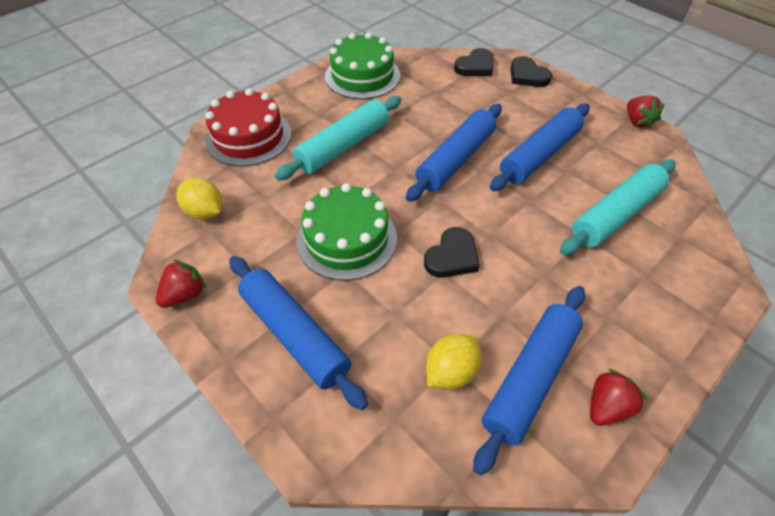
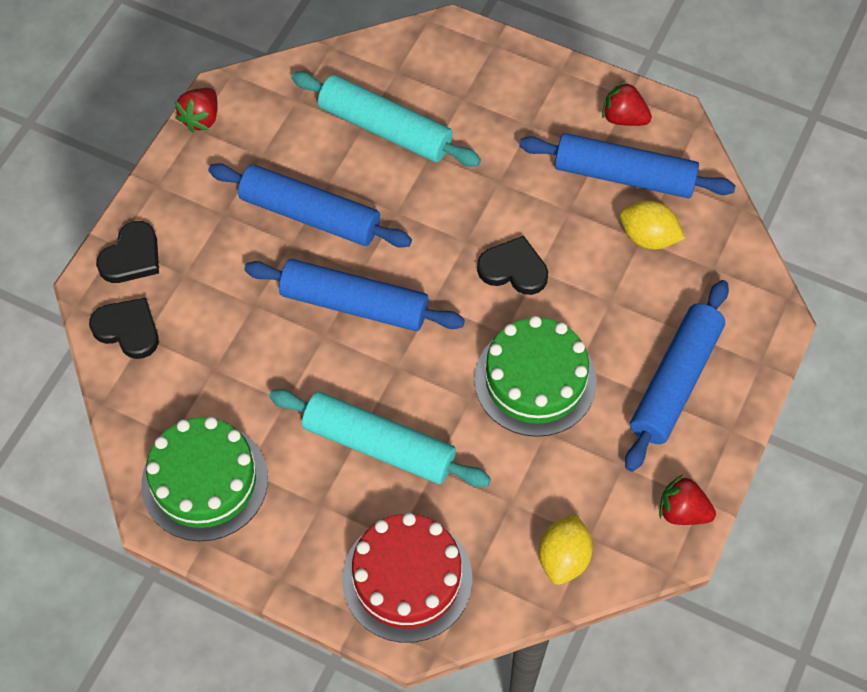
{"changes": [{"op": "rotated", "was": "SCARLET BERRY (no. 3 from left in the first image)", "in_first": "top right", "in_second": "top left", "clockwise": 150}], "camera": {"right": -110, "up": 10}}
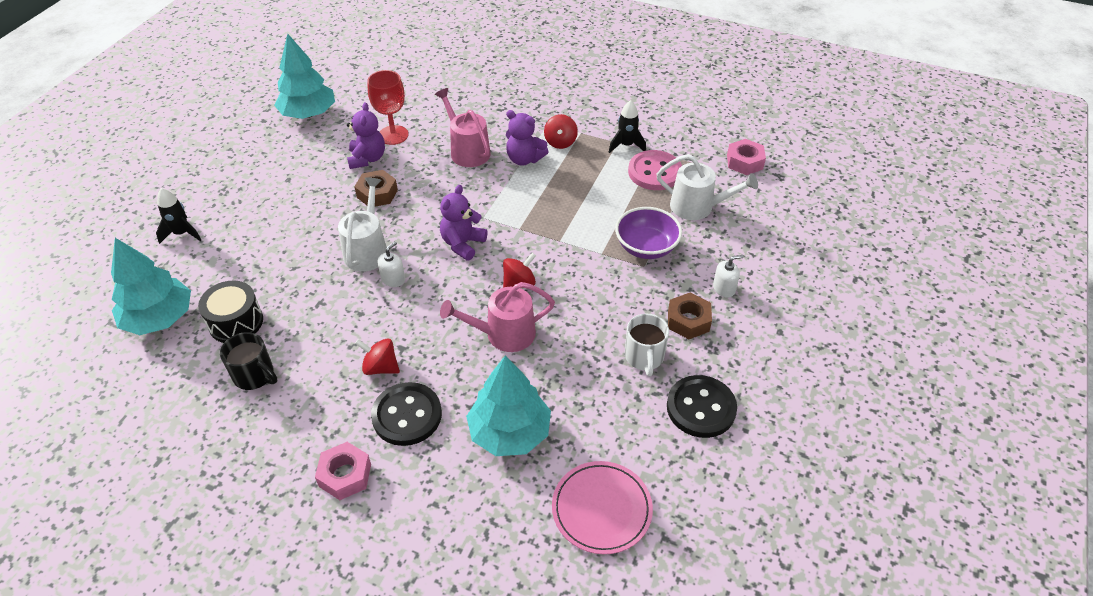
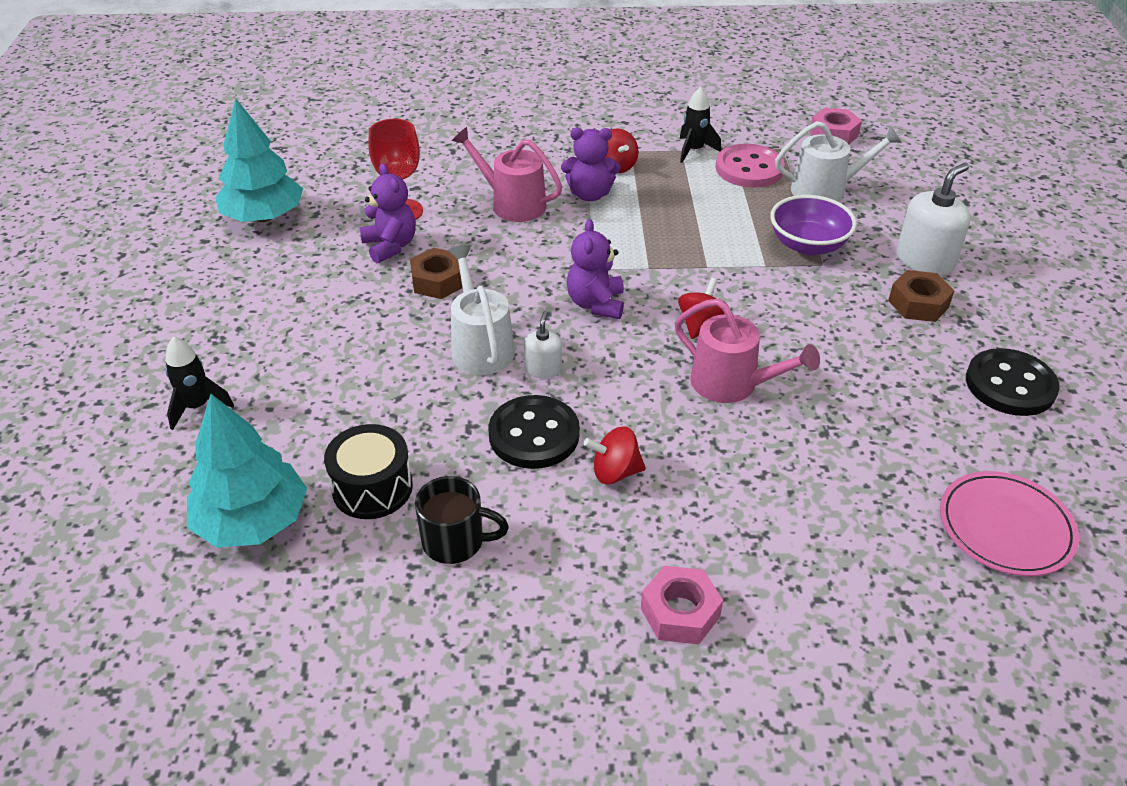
{"changes": [{"op": "gone", "was": "TURQUOISE TOY TREE (no. 3 from left)", "in_first": "bottom centre"}, {"op": "gone", "was": "PURE WHITE COFFEE MUG", "in_first": "centre"}, {"op": "shifted", "was": "EBONY SHIRT BUTTON (no. 1 from left)", "in_first": "bottom centre", "in_second": "centre"}, {"op": "rotated", "was": "PINK WATERING CAN (no. 2 from left)", "in_first": "centre", "in_second": "centre", "clockwise": -105}, {"op": "scaled", "was": "PURE WHITE SOAP DISPENSER (no. 2 from left)", "in_first": "centre", "in_second": "top right", "ratio": 1.84}], "camera": {"right": -25, "up": -5}}
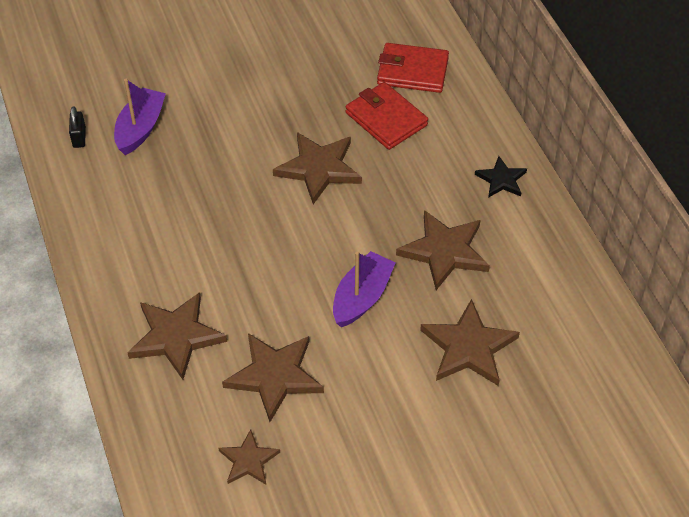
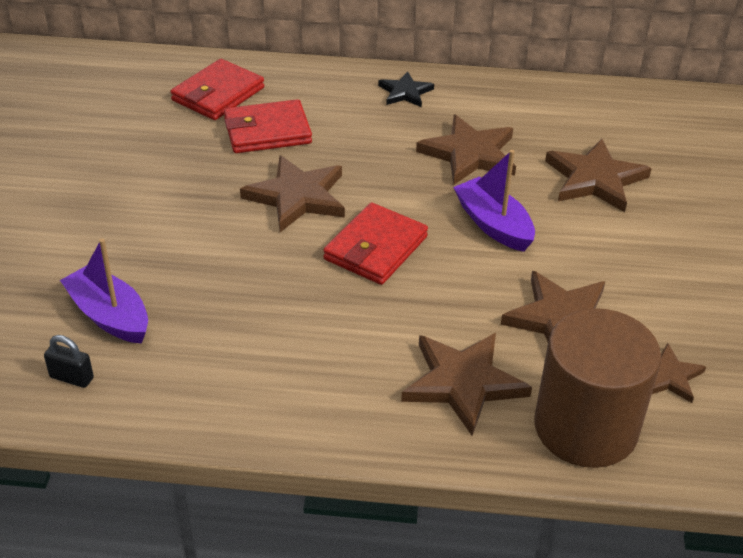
{"changes": [{"op": "new", "now": "SCARLET BILLFOLD (no. 3 from left)", "in_second": "centre"}, {"op": "new", "now": "BROWN CYLINDER SHAPE", "in_second": "bottom right"}], "camera": {"right": -65, "up": -10}}
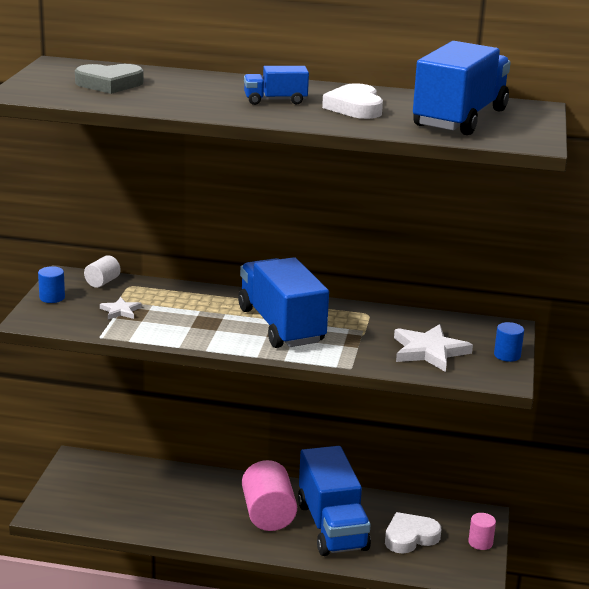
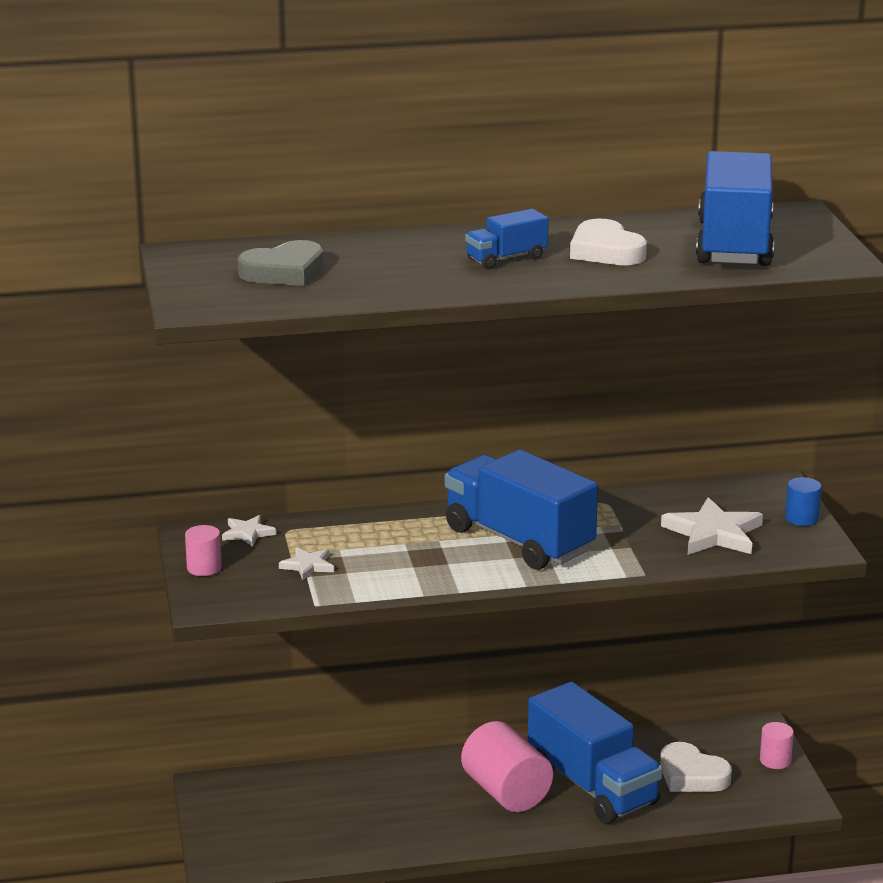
{"changes": [{"op": "swapped", "was": "PURE WHITE CYLINDER SHAPE", "now": "PURE WHITE STAR (no. 1 from left)", "in_first": "middle left", "in_second": "middle left"}, {"op": "repainted", "was": "COBALT CYLINDER SHAPE (no. 1 from left)", "now": "PINK CYLINDER SHAPE (no. 1 from left)", "in_first": "middle left", "in_second": "middle left"}, {"op": "rotated", "was": "PURE WHITE HEART SHAPE (no. 2 from left)", "in_first": "bottom right", "in_second": "bottom right", "clockwise": -90}], "camera": {"right": -20, "up": 0}}
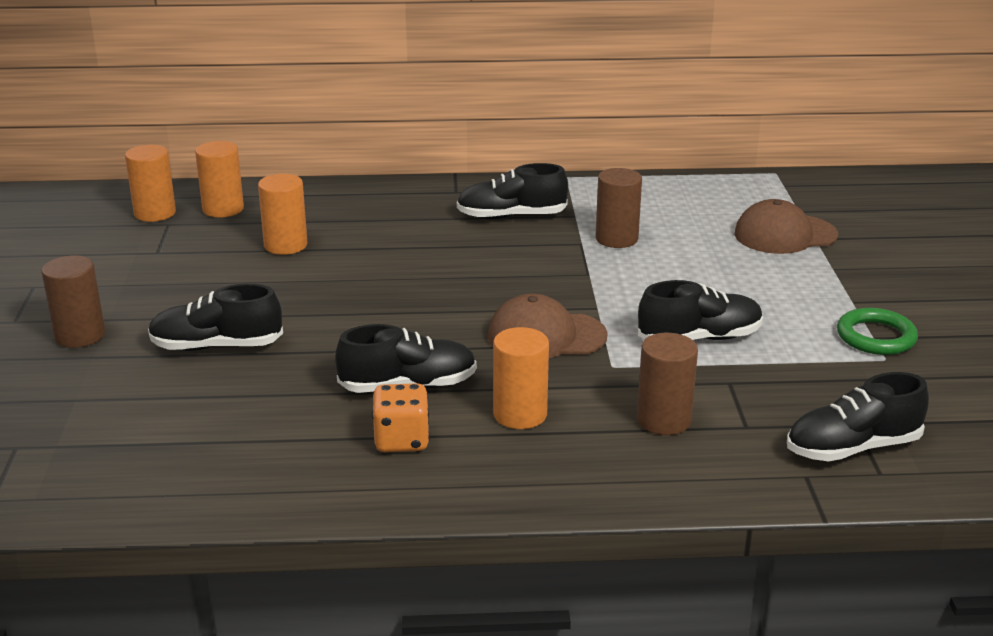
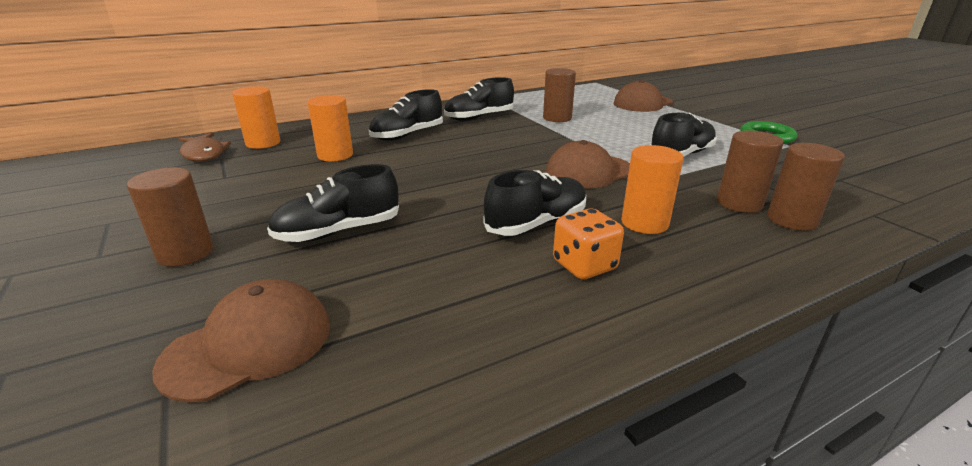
{"changes": [{"op": "new", "now": "BROWN CAP (no. 1 from left)", "in_second": "bottom left"}, {"op": "new", "now": "BROWN CYLINDER SHAPE (no. 4 from left)", "in_second": "middle right"}, {"op": "shifted", "was": "EBONY LACE-UP SHOE (no. 5 from left in the first image)", "now": "EBONY LACE-UP SHOE (no. 2 from left)", "in_first": "middle right", "in_second": "top centre"}, {"op": "swapped", "was": "BRIGHT ORANGE CYLINDER SHAPE (no. 1 from left)", "now": "BROWN TOY FISH", "in_first": "top left", "in_second": "top left"}], "camera": {"right": -25, "up": 0}}
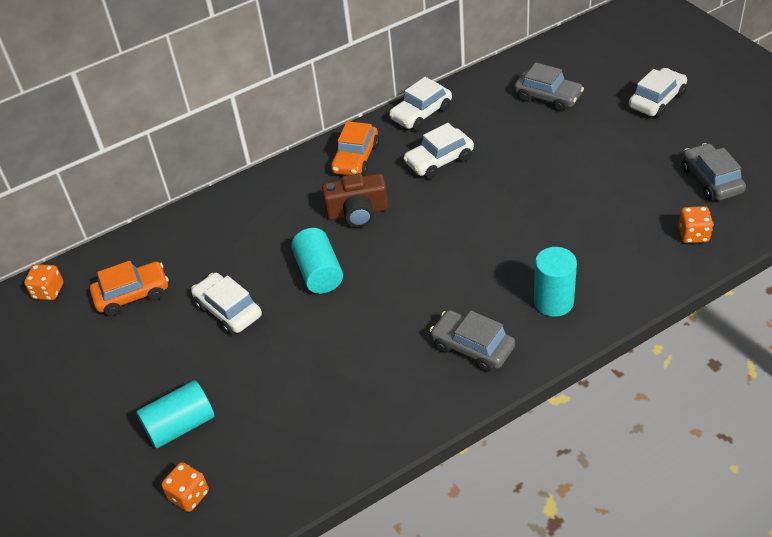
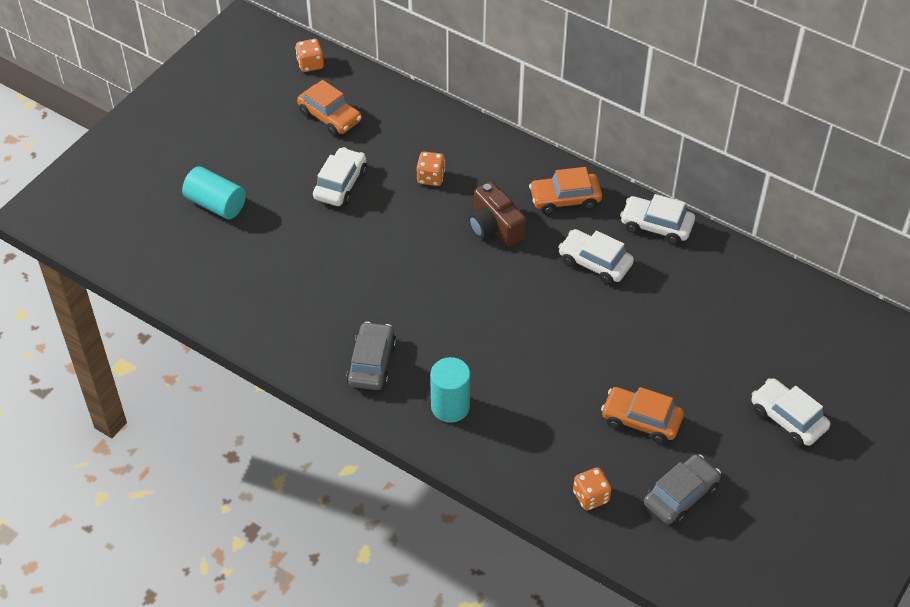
{"changes": [{"op": "gone", "was": "TURQUOISE CYLINDER SHAPE (no. 2 from left)", "in_first": "centre"}, {"op": "gone", "was": "ASH-GREY TOY CAR (no. 2 from left)", "in_first": "top right"}, {"op": "new", "now": "BRIGHT ORANGE TOY CAR (no. 3 from left)", "in_second": "bottom right"}, {"op": "shifted", "was": "BRIGHT ORANGE DIE (no. 2 from left)", "in_first": "bottom left", "in_second": "top centre"}, {"op": "rotated", "was": "PURE WHITE TOY CAR (no. 4 from left)", "in_first": "top right", "in_second": "bottom right", "clockwise": -150}], "camera": {"right": 60, "up": 5}}
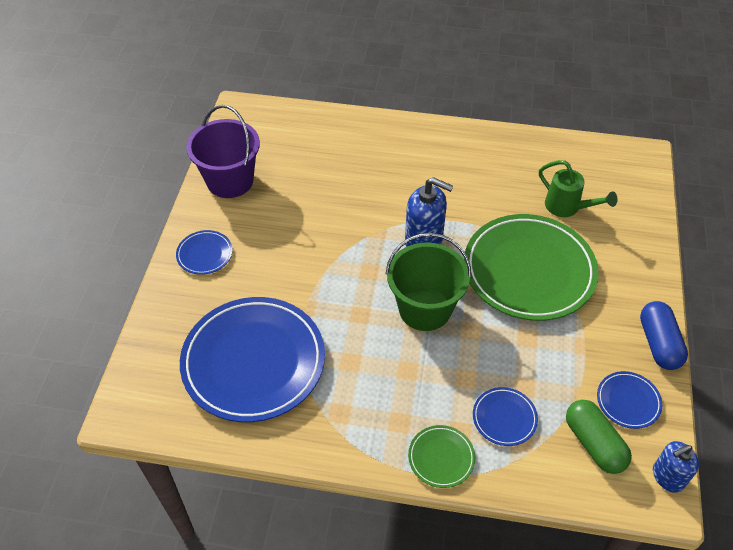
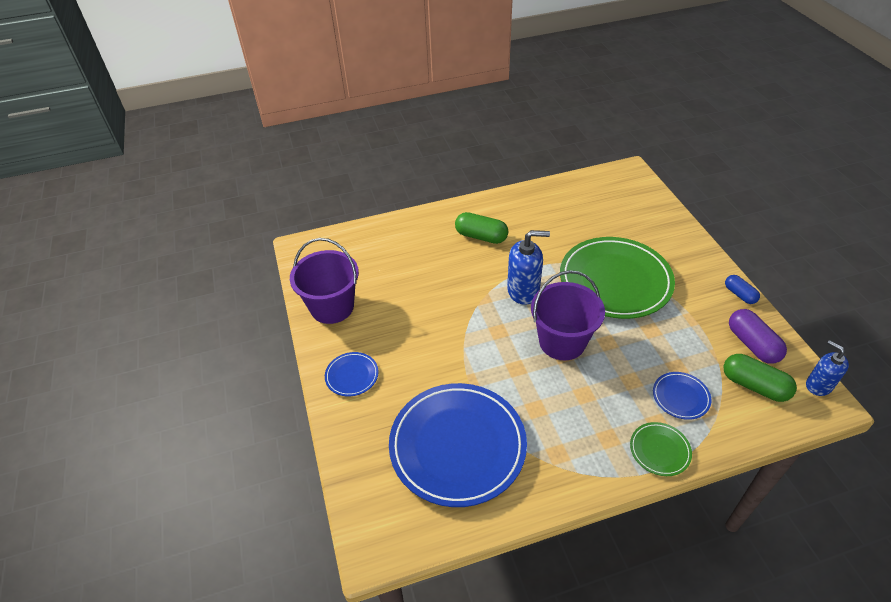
{"changes": [{"op": "gone", "was": "EMERALD WATERING CAN", "in_first": "middle right"}, {"op": "new", "now": "EMERALD CAPSULE (no. 1 from left)", "in_second": "centre"}, {"op": "swapped", "was": "COBALT DINNER PLATE (no. 4 from left)", "now": "PURPLE CAPSULE", "in_first": "bottom right", "in_second": "middle right"}, {"op": "repainted", "was": "EMERALD BUCKET", "now": "PURPLE BUCKET (no. 2 from left)", "in_first": "centre", "in_second": "centre"}, {"op": "rotated", "was": "COBALT SOAP DISPENSER (no. 2 from left)", "in_first": "bottom right", "in_second": "middle right", "clockwise": 105}, {"op": "scaled", "was": "COBALT CAPSULE", "in_first": "middle right", "in_second": "middle right", "ratio": 0.62}], "camera": {"right": -25, "up": -5}}
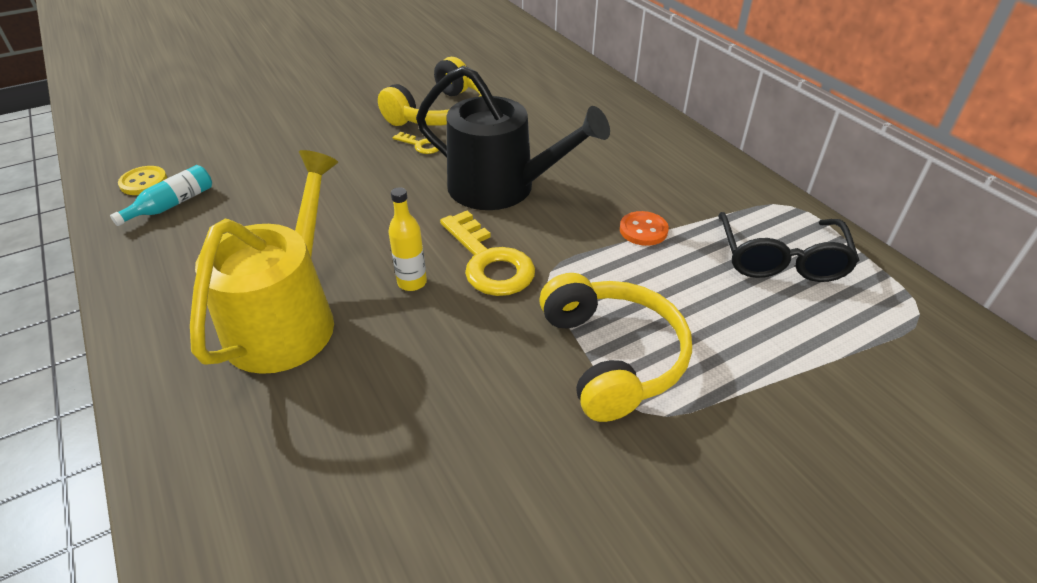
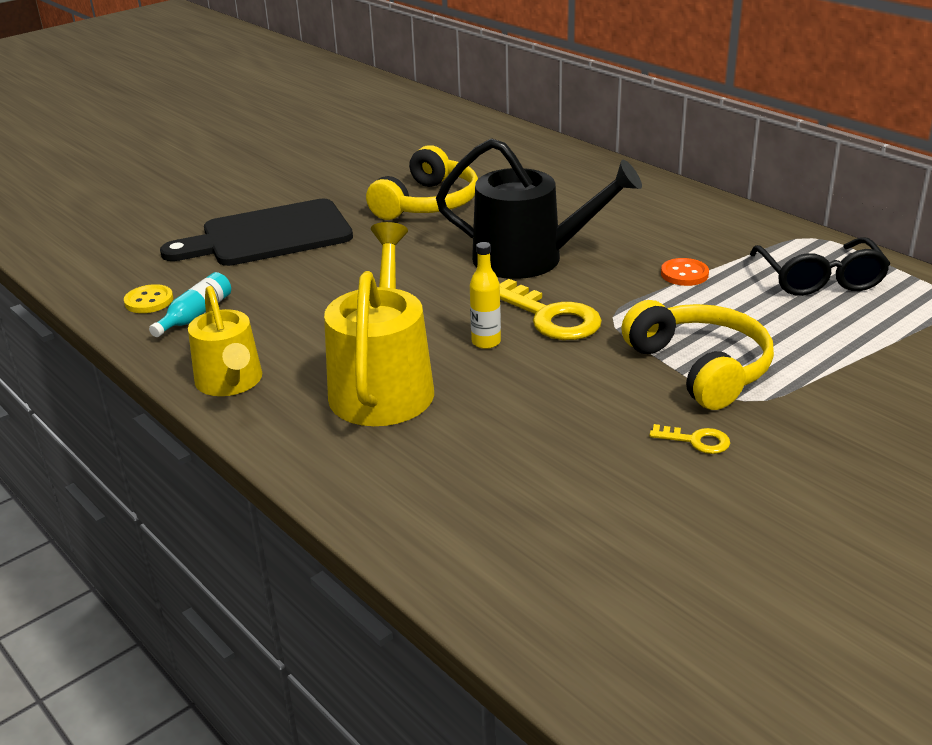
{"changes": [{"op": "new", "now": "EBONY CUTTING BOARD", "in_second": "top left"}, {"op": "new", "now": "GOLDEN WATERING CAN (no. 1 from left)", "in_second": "middle left"}, {"op": "shifted", "was": "GOLDEN DOOR KEY (no. 1 from left in the first image)", "now": "GOLDEN DOOR KEY (no. 2 from left)", "in_first": "top centre", "in_second": "middle right"}], "camera": {"right": -10, "up": -10}}
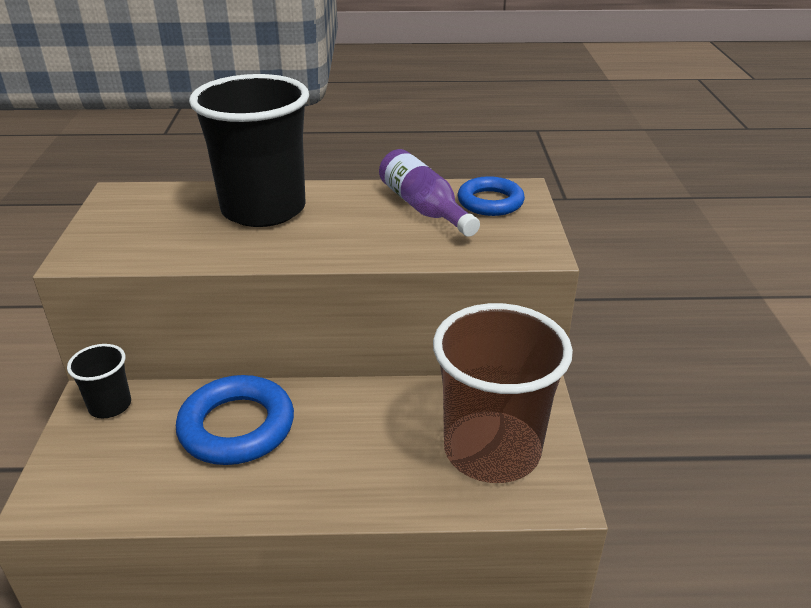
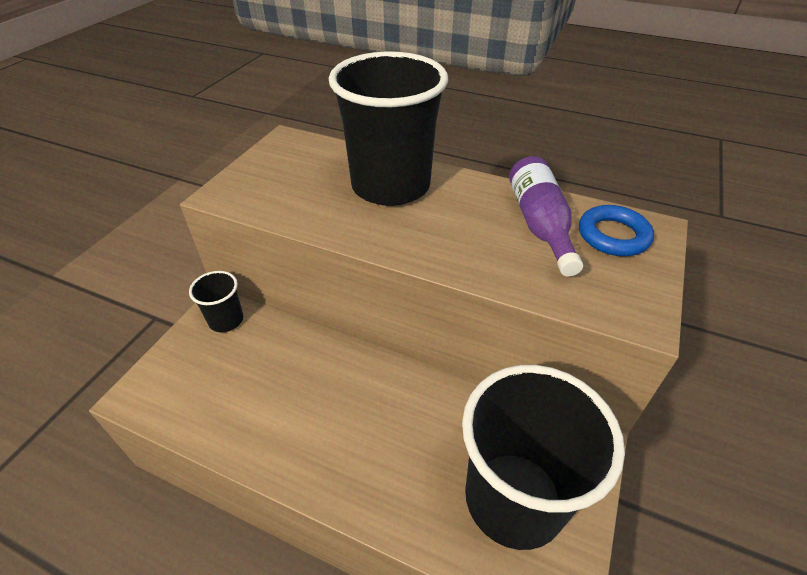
{"changes": [{"op": "gone", "was": "COBALT HOOP (no. 1 from left)", "in_first": "bottom left"}, {"op": "repainted", "was": "BROWN CUP", "now": "EBONY CUP (no. 3 from left)", "in_first": "centre", "in_second": "bottom right"}], "camera": {"right": 25, "up": 10}}
